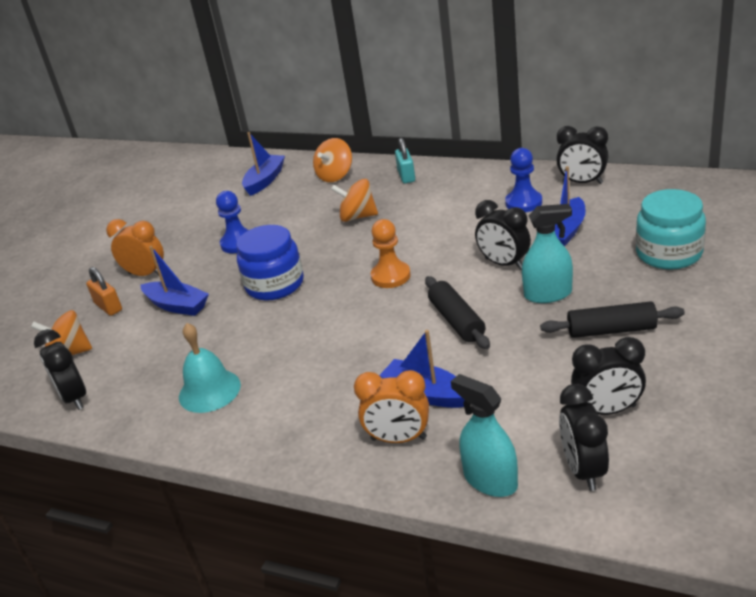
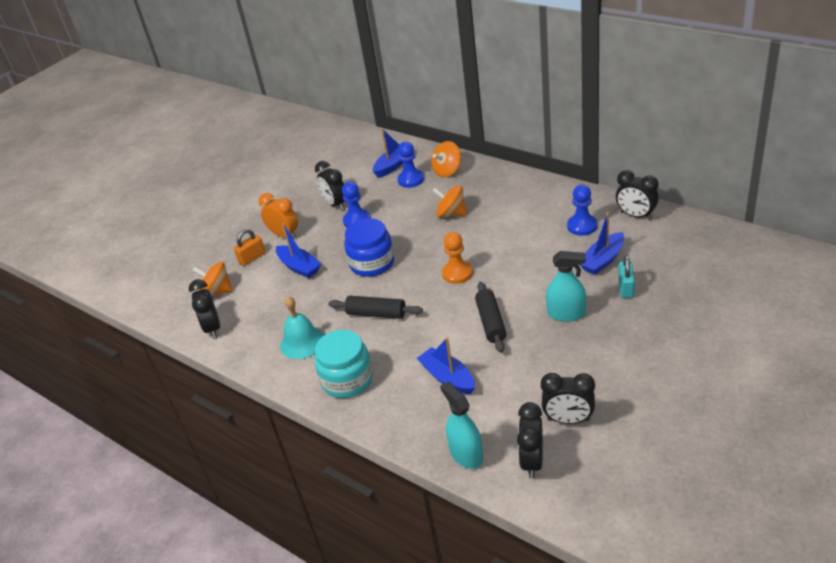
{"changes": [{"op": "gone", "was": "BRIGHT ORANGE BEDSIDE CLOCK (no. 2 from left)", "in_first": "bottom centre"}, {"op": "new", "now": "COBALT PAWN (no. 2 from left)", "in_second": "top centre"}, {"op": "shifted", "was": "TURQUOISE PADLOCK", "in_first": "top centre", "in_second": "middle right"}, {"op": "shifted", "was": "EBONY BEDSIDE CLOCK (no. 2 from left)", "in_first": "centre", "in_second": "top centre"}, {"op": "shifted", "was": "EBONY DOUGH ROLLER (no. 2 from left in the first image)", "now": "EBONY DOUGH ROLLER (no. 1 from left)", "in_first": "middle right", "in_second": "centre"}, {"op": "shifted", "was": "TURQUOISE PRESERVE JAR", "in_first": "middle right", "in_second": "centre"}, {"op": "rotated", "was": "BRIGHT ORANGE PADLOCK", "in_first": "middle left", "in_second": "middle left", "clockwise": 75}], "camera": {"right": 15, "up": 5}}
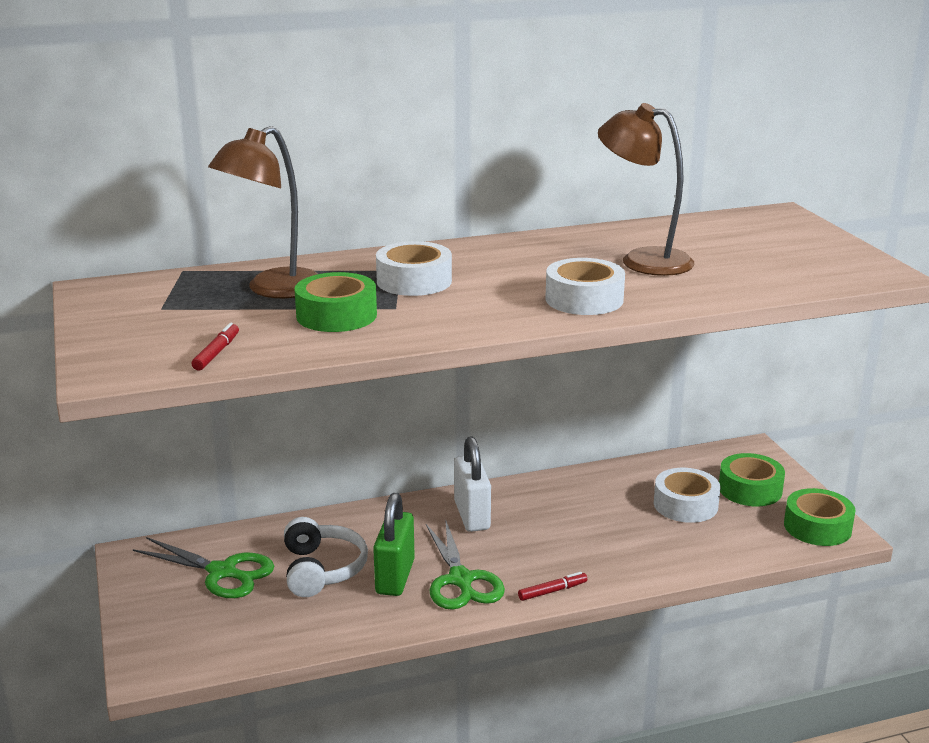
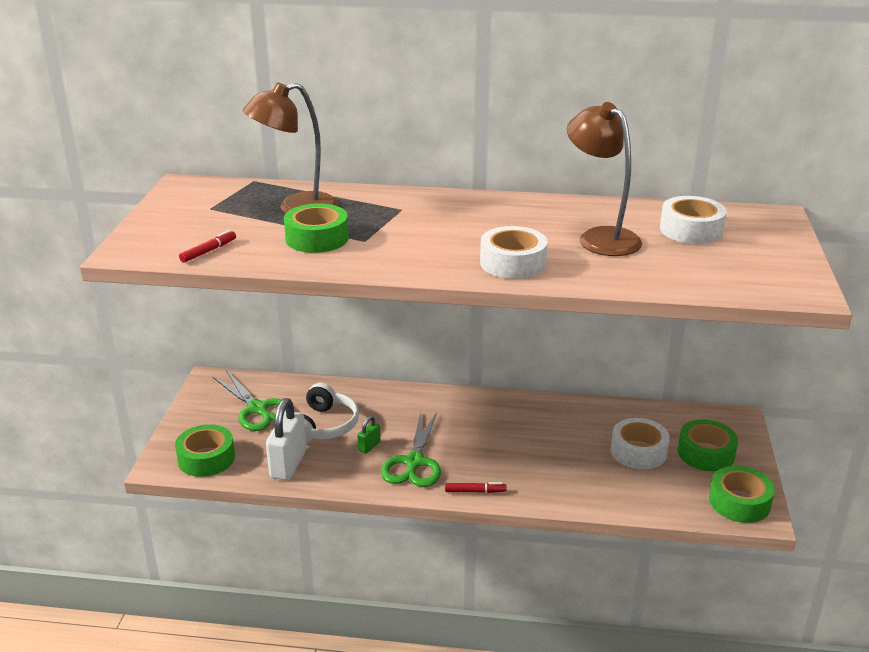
{"changes": [{"op": "new", "now": "EMERALD ROLL OF TAPE (no. 1 from left)", "in_second": "bottom left"}, {"op": "shifted", "was": "PURE WHITE ROLL OF TAPE (no. 1 from left in the first image)", "now": "PURE WHITE ROLL OF TAPE (no. 3 from left)", "in_first": "centre", "in_second": "middle right"}, {"op": "shifted", "was": "PURE WHITE PADLOCK", "in_first": "centre", "in_second": "bottom left"}, {"op": "scaled", "was": "EMERALD PADLOCK", "in_first": "bottom centre", "in_second": "bottom centre", "ratio": 0.49}], "camera": {"right": 25, "up": 5}}
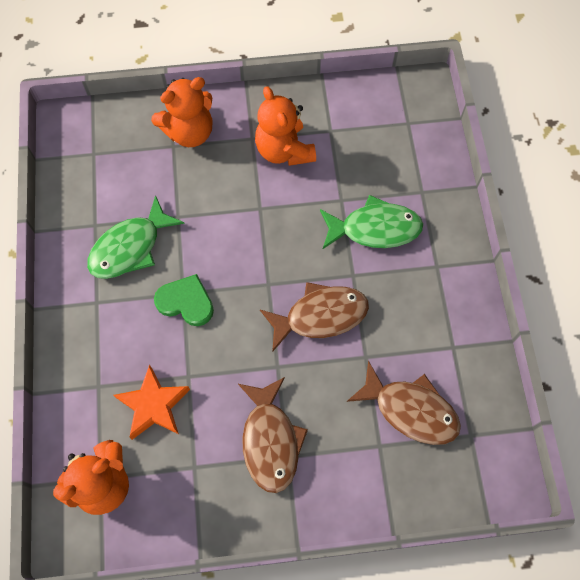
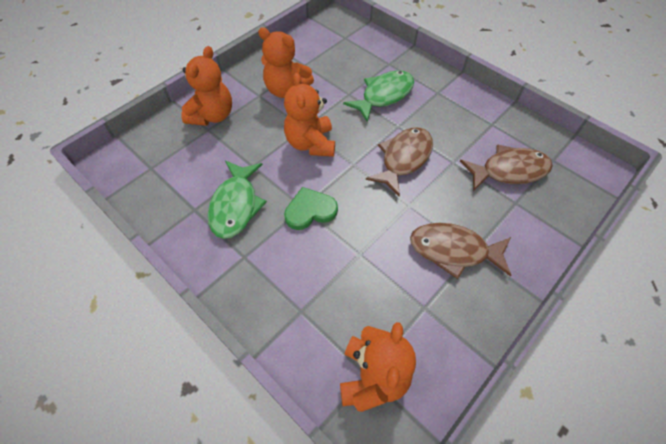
{"changes": [{"op": "gone", "was": "BRIGHT ORANGE STAR", "in_first": "bottom left"}, {"op": "new", "now": "BRIGHT ORANGE TEDDY BEAR (no. 3 from left)", "in_second": "top centre"}, {"op": "rotated", "was": "BROWN TOY FISH (no. 1 from left in the first image)", "in_first": "bottom centre", "in_second": "middle right", "clockwise": 150}], "camera": {"right": -40, "up": -10}}
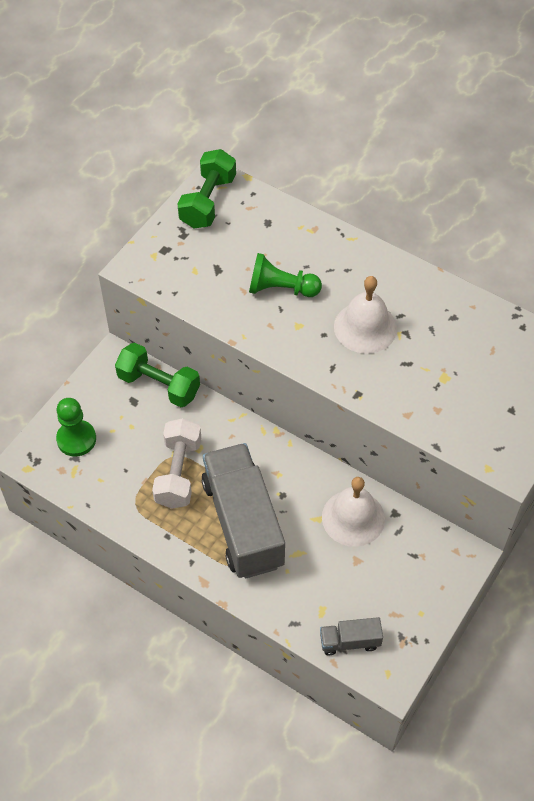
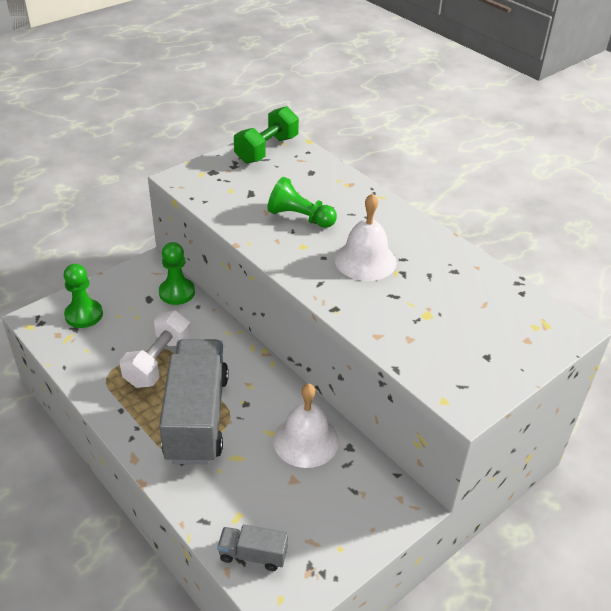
{"changes": [{"op": "swapped", "was": "EMERALD FREE WEIGHT (no. 1 from left)", "now": "EMERALD PAWN (no. 2 from left)", "in_first": "middle left", "in_second": "middle left"}], "camera": {"right": 15, "up": -15}}
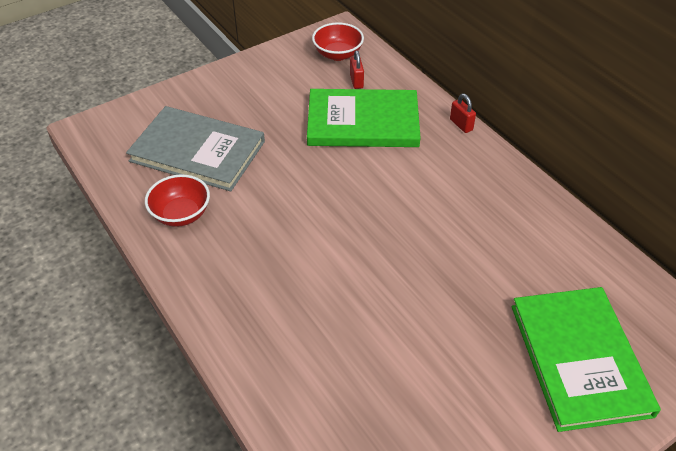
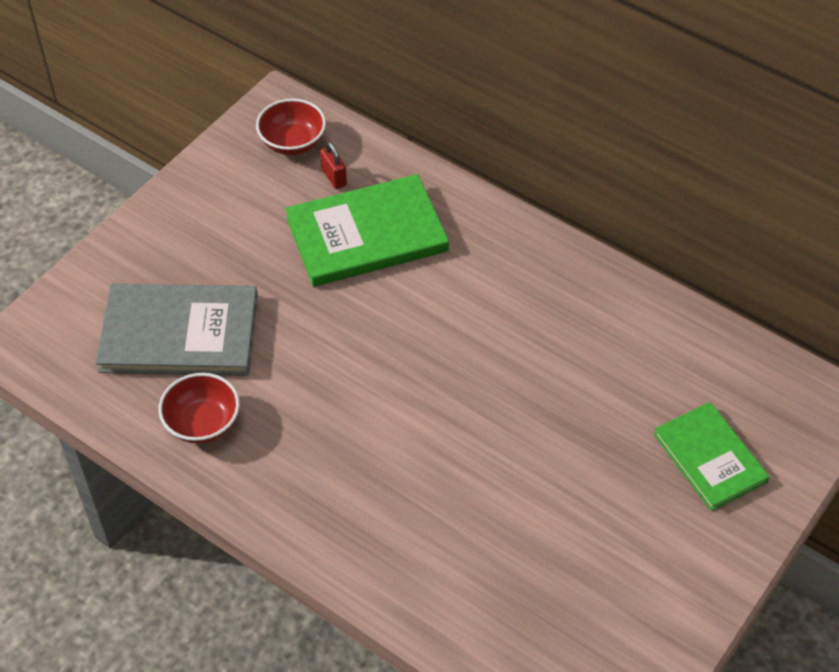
{"changes": [{"op": "gone", "was": "SCARLET PADLOCK (no. 2 from left)", "in_first": "top right"}, {"op": "scaled", "was": "EMERALD HARDBACK (no. 2 from left)", "in_first": "bottom right", "in_second": "bottom right", "ratio": 0.64}], "camera": {"right": -20, "up": 5}}
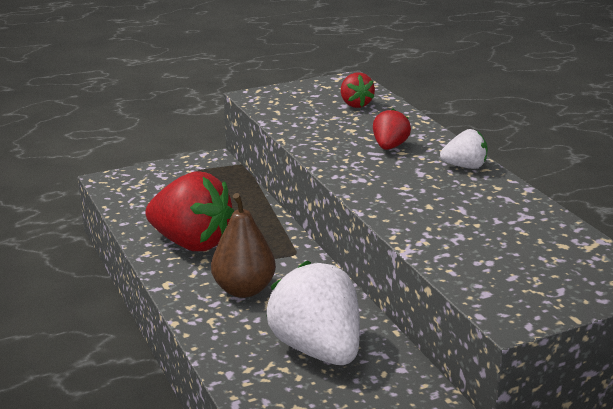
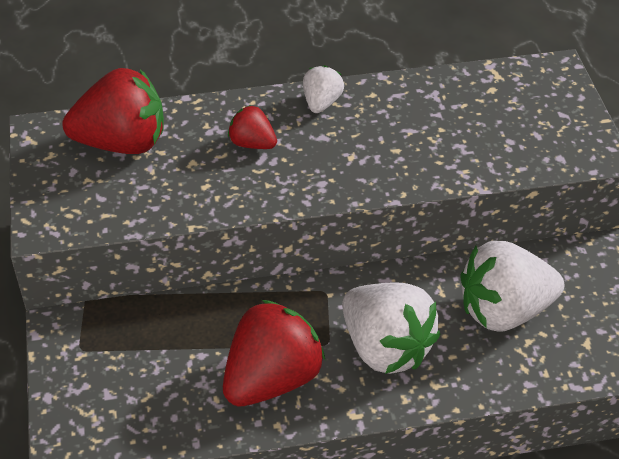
{"changes": [{"op": "swapped", "was": "BROWN PEAR FRUIT", "now": "PURE WHITE BERRY (no. 2 from left)", "in_first": "centre", "in_second": "bottom centre"}, {"op": "scaled", "was": "SCARLET BERRY (no. 2 from left in the first image)", "in_first": "top centre", "in_second": "top left", "ratio": 1.98}], "camera": {"right": -75, "up": 20}}
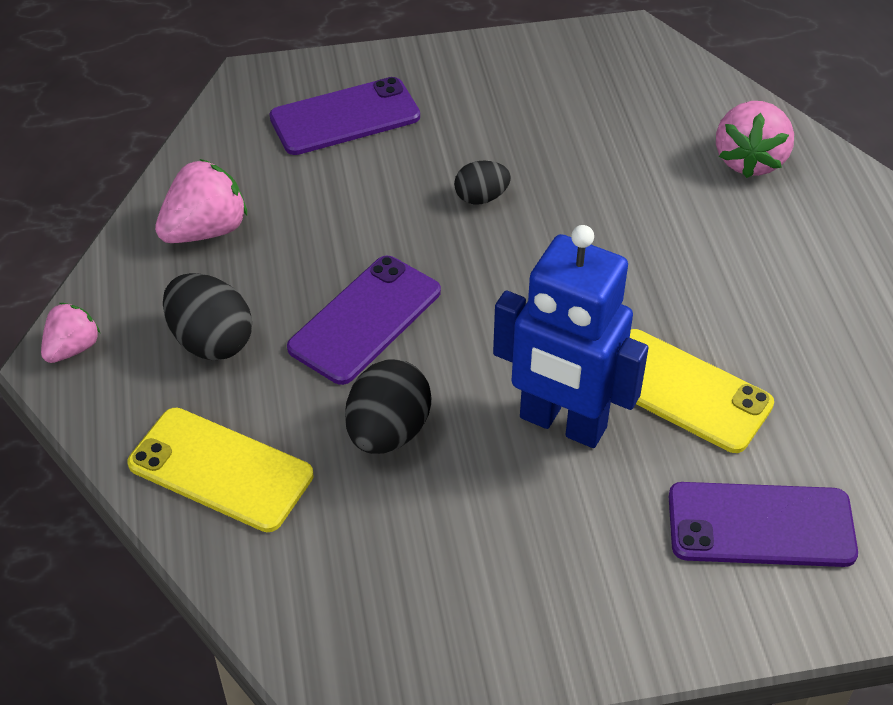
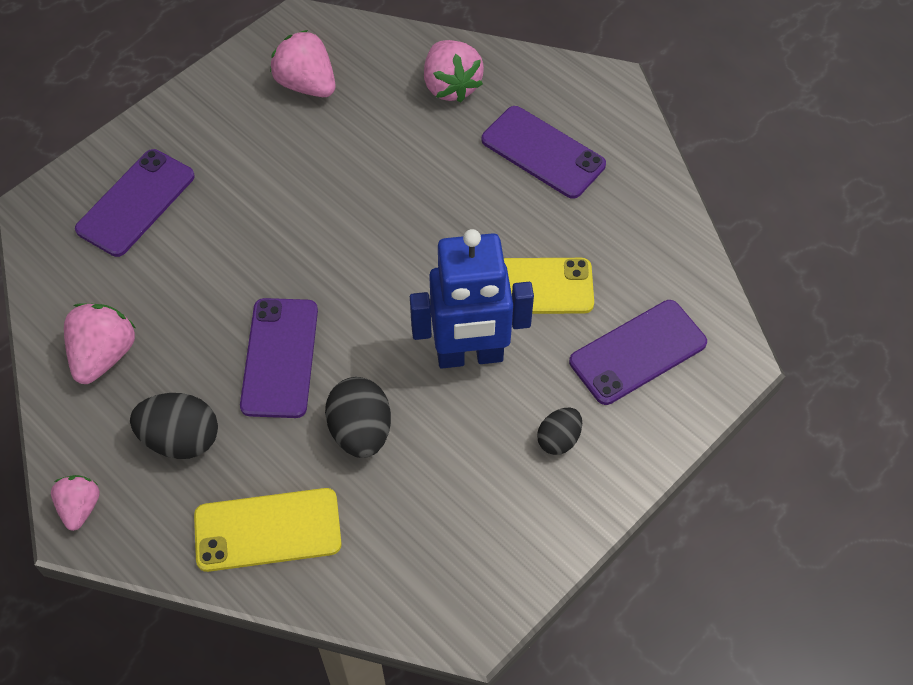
{"changes": [{"op": "new", "now": "PINK BERRY (no. 3 from left)", "in_second": "top left"}, {"op": "new", "now": "PURPLE SMARTPHONE (no. 3 from left)", "in_second": "top centre"}, {"op": "shifted", "was": "EBONY EGG SHAPE (no. 3 from left)", "in_first": "top centre", "in_second": "centre"}], "camera": {"right": -35, "up": 10}}
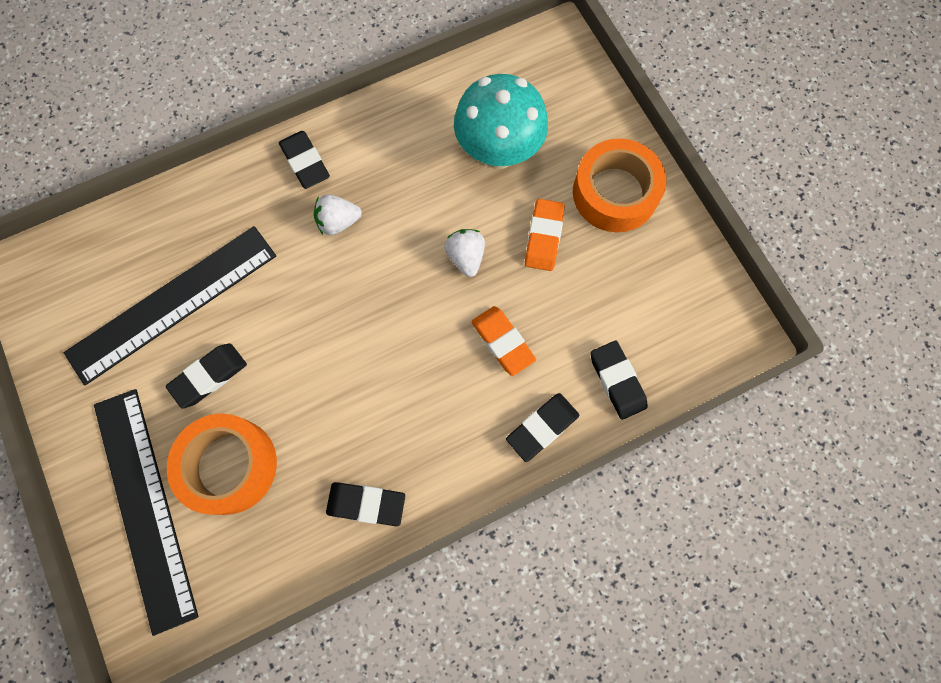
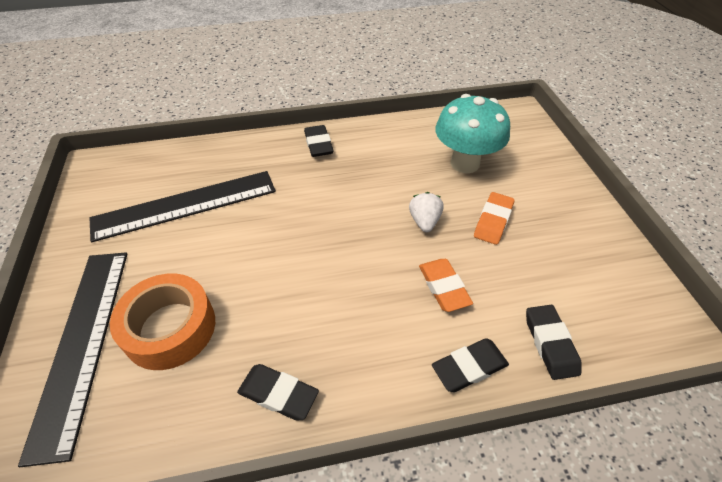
{"changes": [{"op": "gone", "was": "EBONY PENCIL ERASER (no. 1 from left)", "in_first": "middle left"}, {"op": "gone", "was": "PURE WHITE BERRY (no. 1 from left)", "in_first": "top centre"}, {"op": "gone", "was": "BRIGHT ORANGE ROLL OF TAPE (no. 2 from left)", "in_first": "top centre"}], "camera": {"right": 15, "up": -25}}
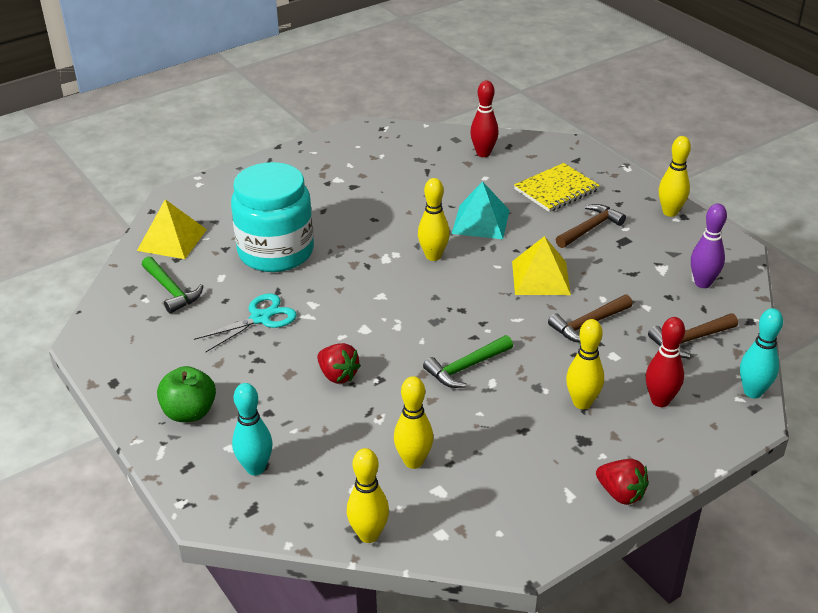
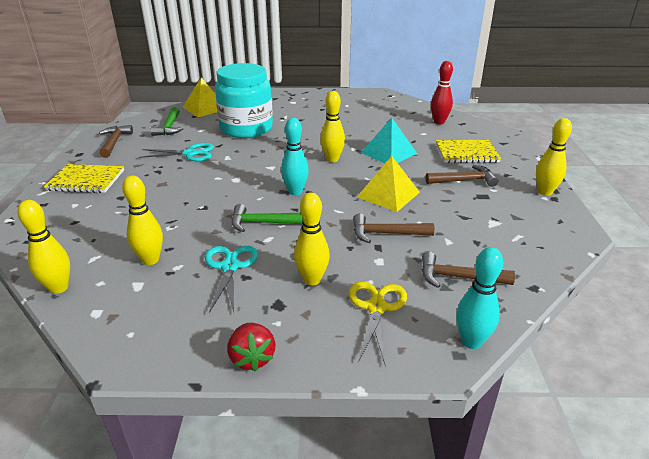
{"changes": [{"op": "gone", "was": "SCARLET BERRY (no. 1 from left)", "in_first": "centre"}, {"op": "gone", "was": "PURPLE TENPIN", "in_first": "middle right"}, {"op": "new", "now": "BROWN CLAW HAMMER (no. 1 from left)", "in_second": "top left"}, {"op": "new", "now": "TURQUOISE SCISSORS (no. 2 from left)", "in_second": "centre"}, {"op": "shifted", "was": "TURQUOISE TENPIN (no. 1 from left)", "in_first": "bottom left", "in_second": "centre"}, {"op": "swapped", "was": "EMERALD TOY APPLE", "now": "GOLDEN NOTEPAD (no. 1 from left)", "in_first": "middle left", "in_second": "middle left"}, {"op": "swapped", "was": "SCARLET TENPIN (no. 2 from left)", "now": "GOLDEN SCISSORS", "in_first": "middle right", "in_second": "bottom centre"}], "camera": {"right": 35, "up": -5}}
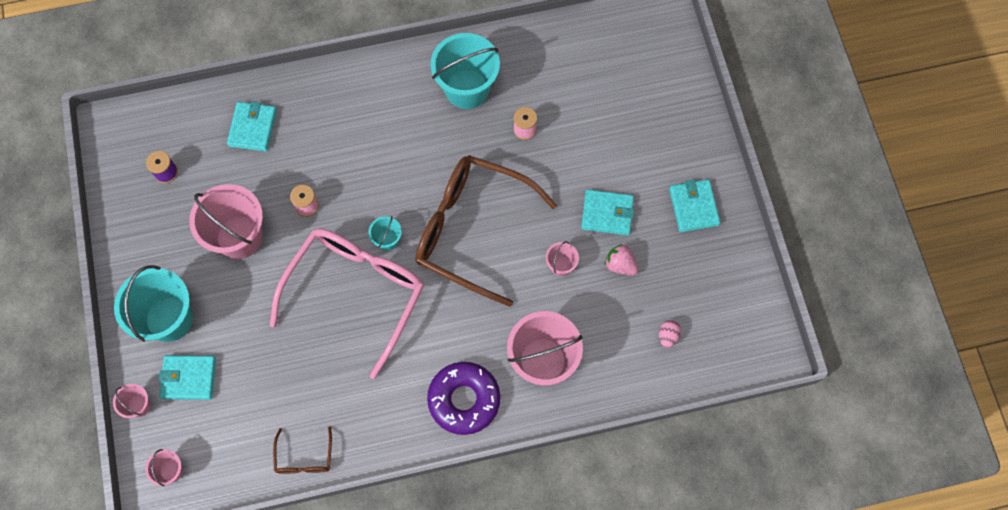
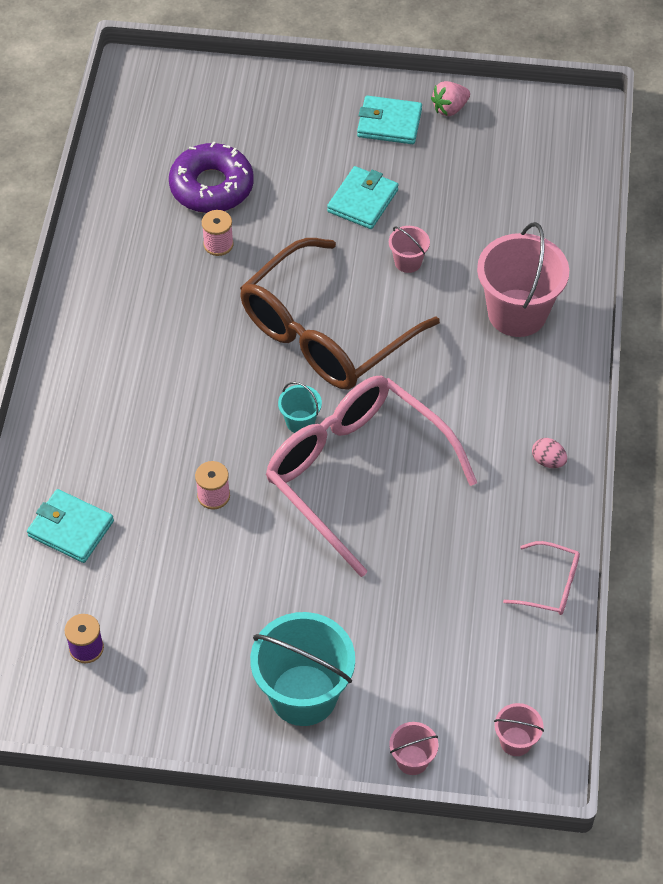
{"changes": [{"op": "gone", "was": "TURQUOISE BILLFOLD (no. 1 from left)", "in_first": "bottom left"}, {"op": "gone", "was": "PINK BUCKET (no. 3 from left)", "in_first": "middle left"}, {"op": "gone", "was": "TURQUOISE BUCKET (no. 3 from left)", "in_first": "top centre"}, {"op": "shifted", "was": "PURPLE DONUT", "in_first": "bottom centre", "in_second": "top left"}, {"op": "shifted", "was": "PINK BERRY", "in_first": "centre", "in_second": "top right"}, {"op": "shifted", "was": "PINK EGG SHAPE", "in_first": "centre", "in_second": "middle right"}, {"op": "repainted", "was": "BROWN EYEGLASSES (no. 1 from left)", "now": "PINK EYEGLASSES (no. 2 from left)", "in_first": "bottom left", "in_second": "middle right"}], "camera": {"right": -70, "up": -15}}
